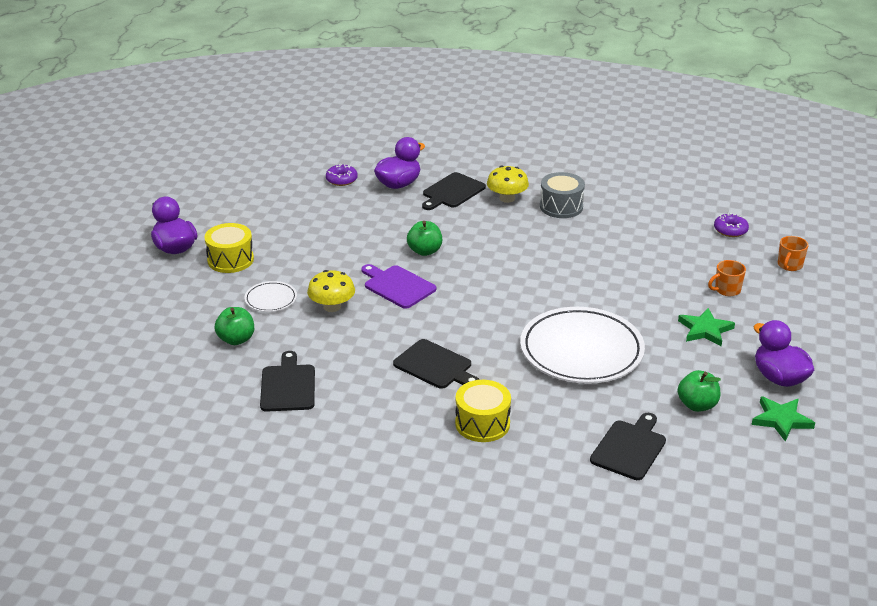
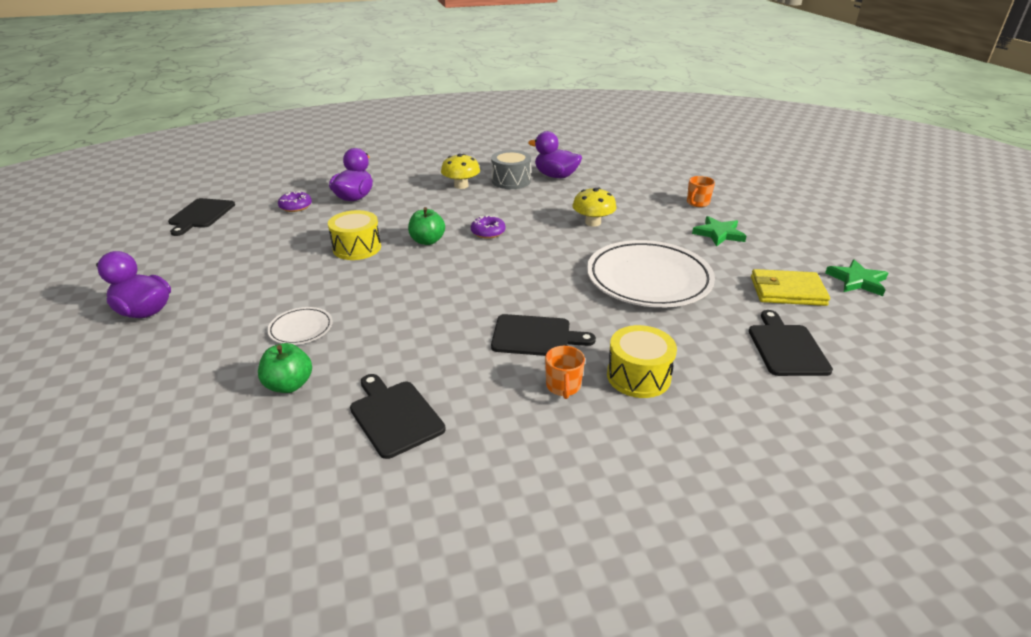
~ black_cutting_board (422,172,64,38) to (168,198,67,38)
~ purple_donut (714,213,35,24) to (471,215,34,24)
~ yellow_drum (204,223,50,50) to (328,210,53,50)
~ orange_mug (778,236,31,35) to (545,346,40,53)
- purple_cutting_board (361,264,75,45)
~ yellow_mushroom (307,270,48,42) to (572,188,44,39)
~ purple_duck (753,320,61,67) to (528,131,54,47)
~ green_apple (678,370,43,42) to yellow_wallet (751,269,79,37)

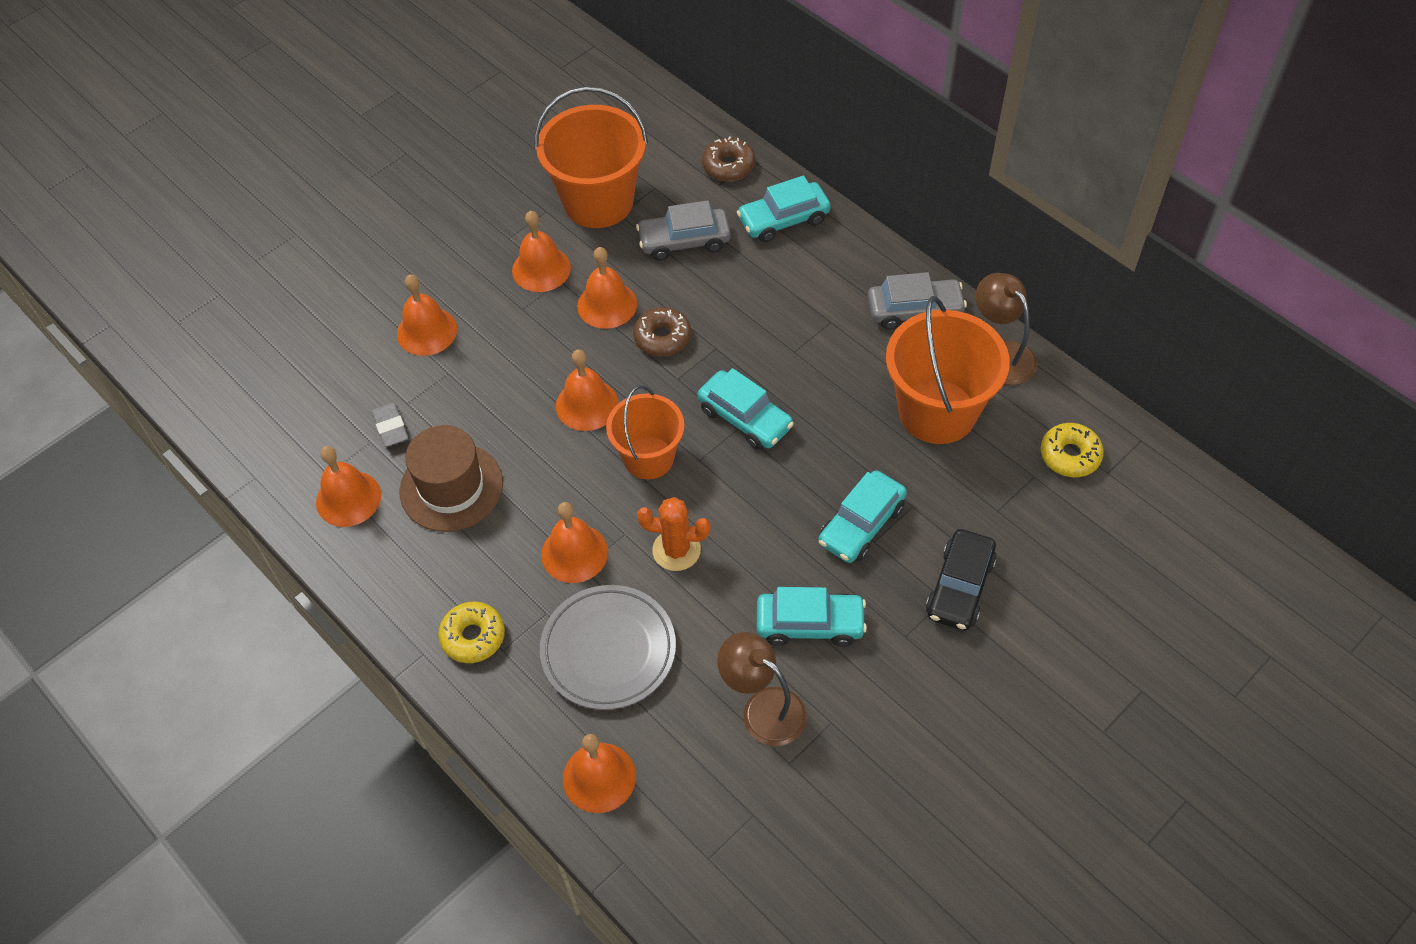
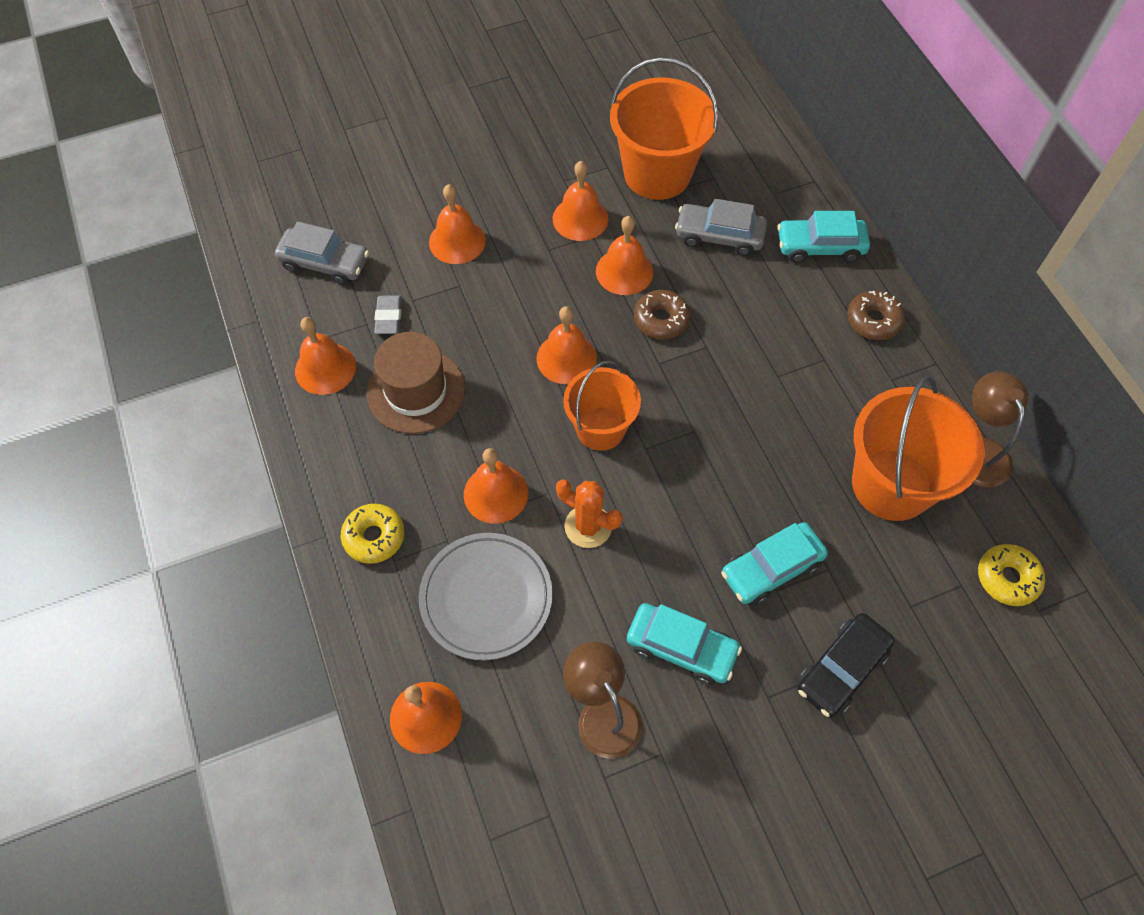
~ brown_donut (702,137,53,44) to (847,290,58,50)
~ grey_car (868,272,99,58) to (275,221,94,64)
- turquoise_car (698,368,96,82)

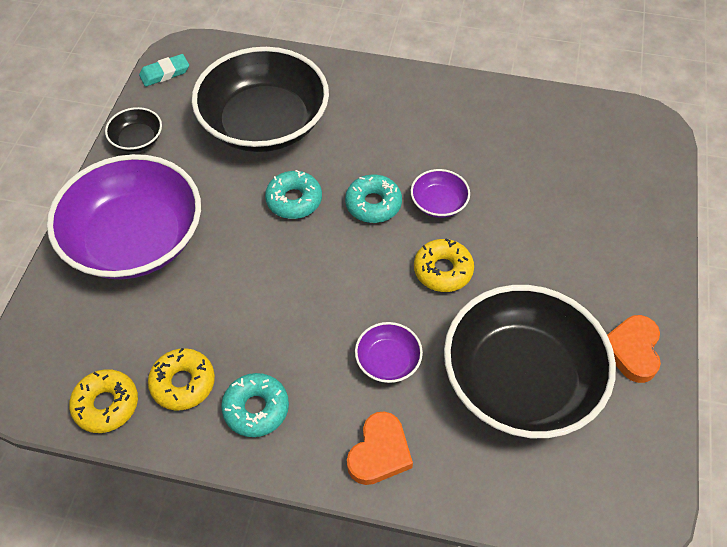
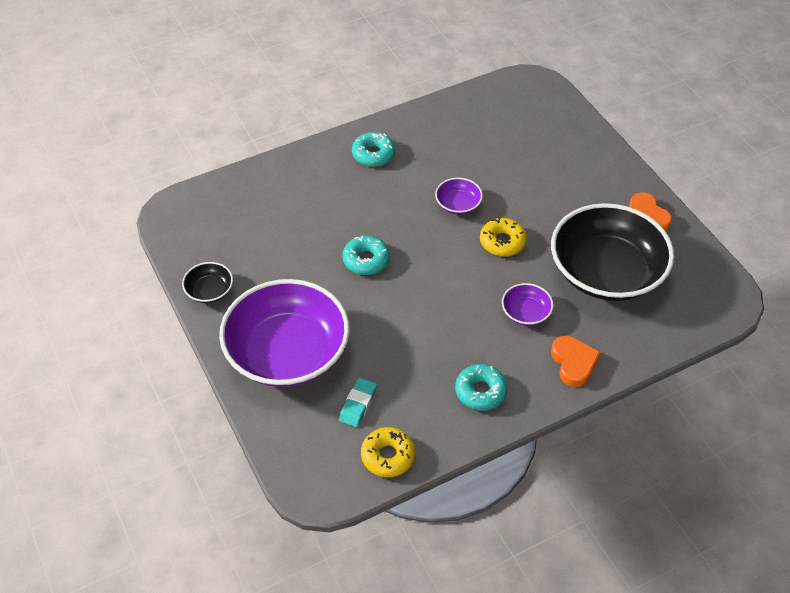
- black_bowl (192,47,137,105)
~ turquoise_eraser (139,54,50,33) to (339,378,38,49)
~ turquoise_donut (345,174,57,49) to (352,132,43,34)
- yellow_donut (148,348,67,62)

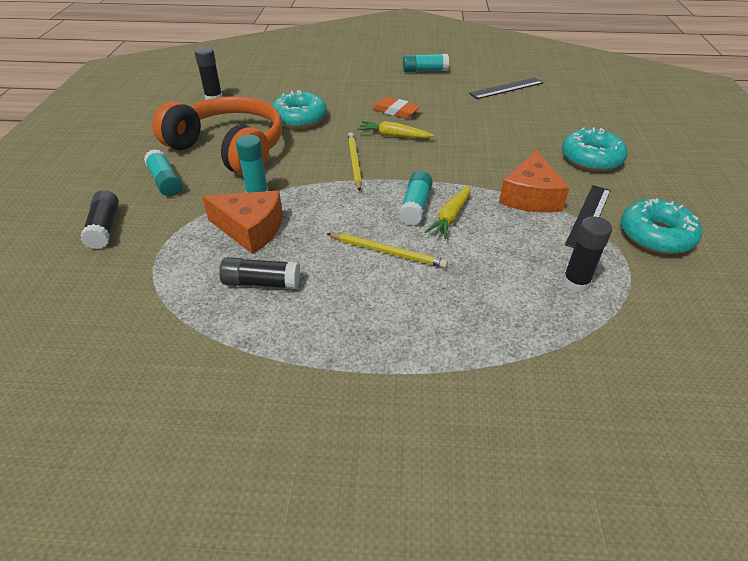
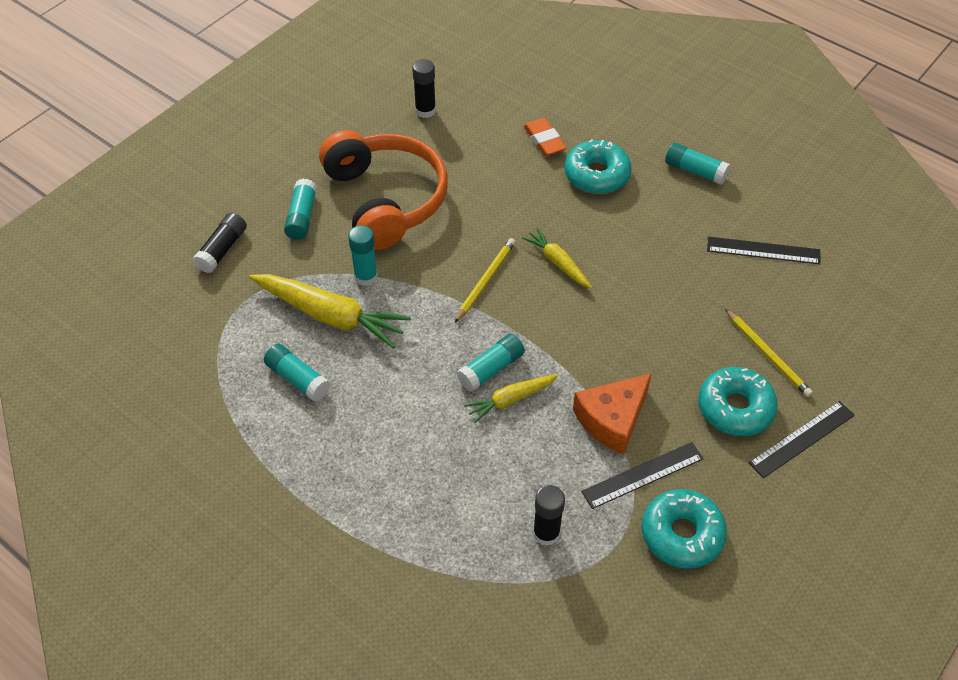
~ turquoise_donut (272,90,55,39) to (565,139,66,55)
~ orange_eraser (372,97,49,22) to (523,118,43,38)
~ orange_cheese (202,191,81,63) to yellow_carrot (249,274,162,74)
~ yellow_pencil (327,233,121,35) to (725,309,88,88)
~ black_glue_stick (219,257,81,32) to turquoise_glue_stick (264,344,66,58)
+ black_ruler (749,401,106,77)

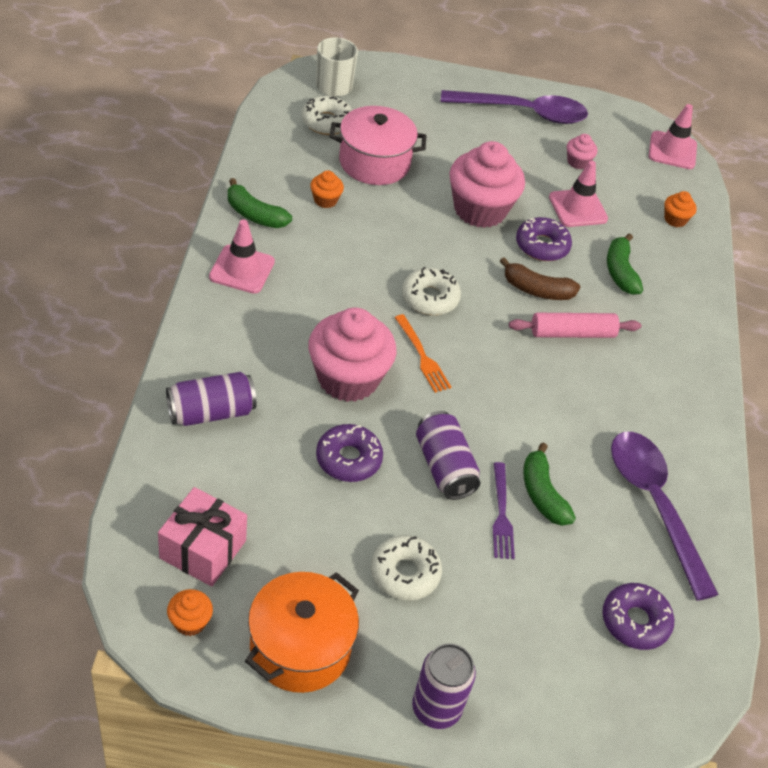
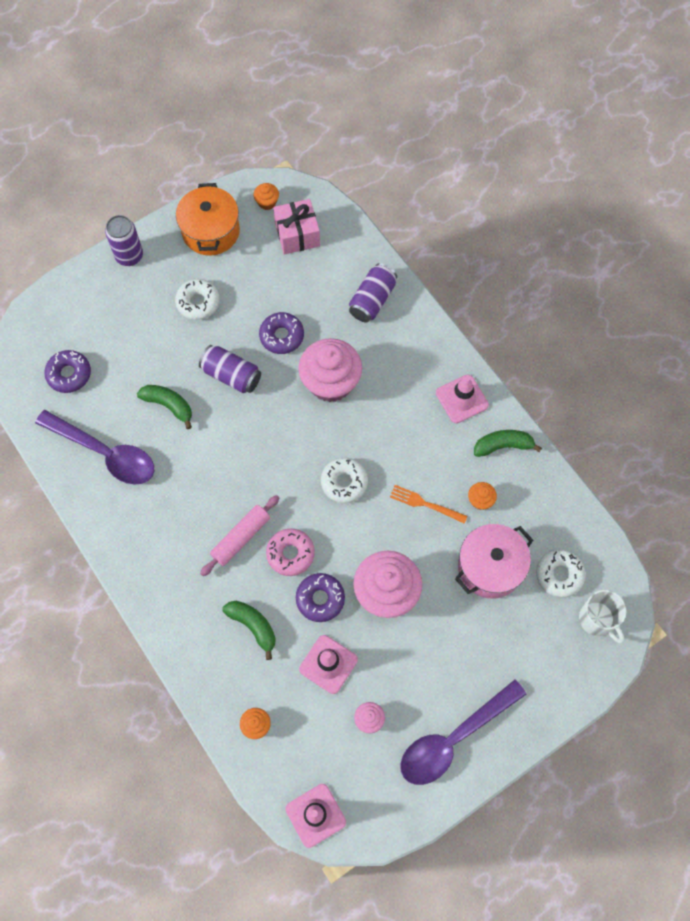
~ brown_banana (500,257,80,43) to pink_donut (266,528,49,48)
~ orange_fork (395,314,56,79) to (390,485,77,39)
- purple_fork (493,462,22,97)

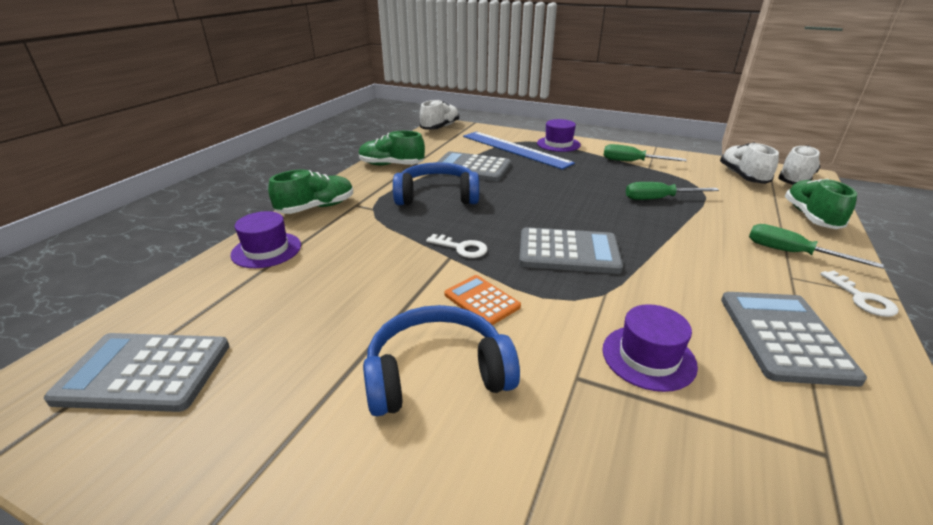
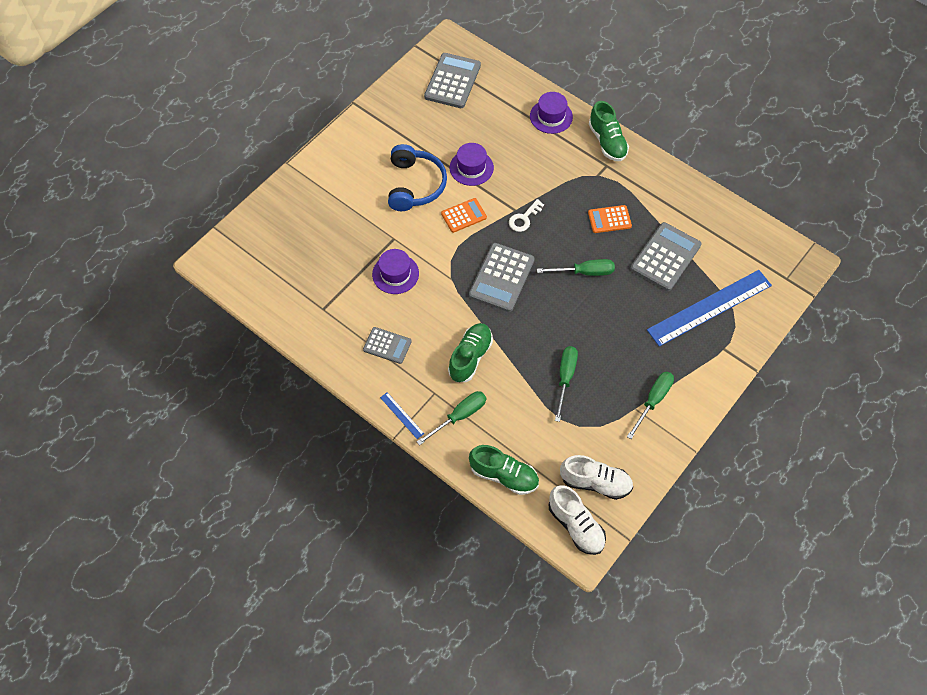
- white_shoe (420,100,39,30)
~ purple_hat (537,119,44,33) to (450,143,44,43)
~ green_shoe (359,131,66,34) to (448,323,45,59)
~ blue_headphones (393,162,86,43) to orange_calculator (588,205,44,28)
~ white_key (820,271,79,46) to blue_ruler (380,392,44,47)
~ grey_calculator (721,292,146,95) = (363,327,49,37) x0.60
+ green_screwdriver (537,259,78,17)

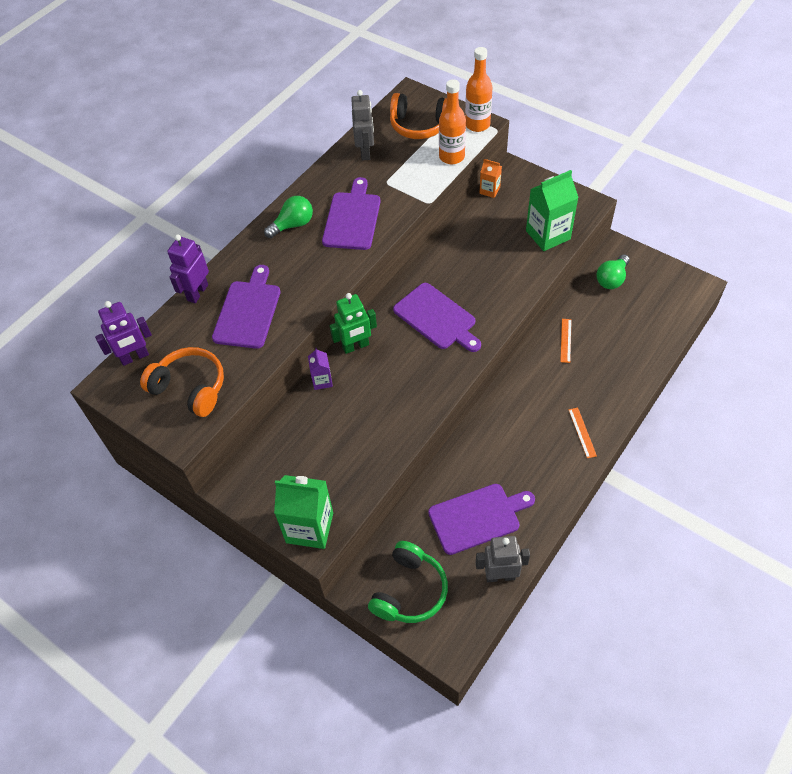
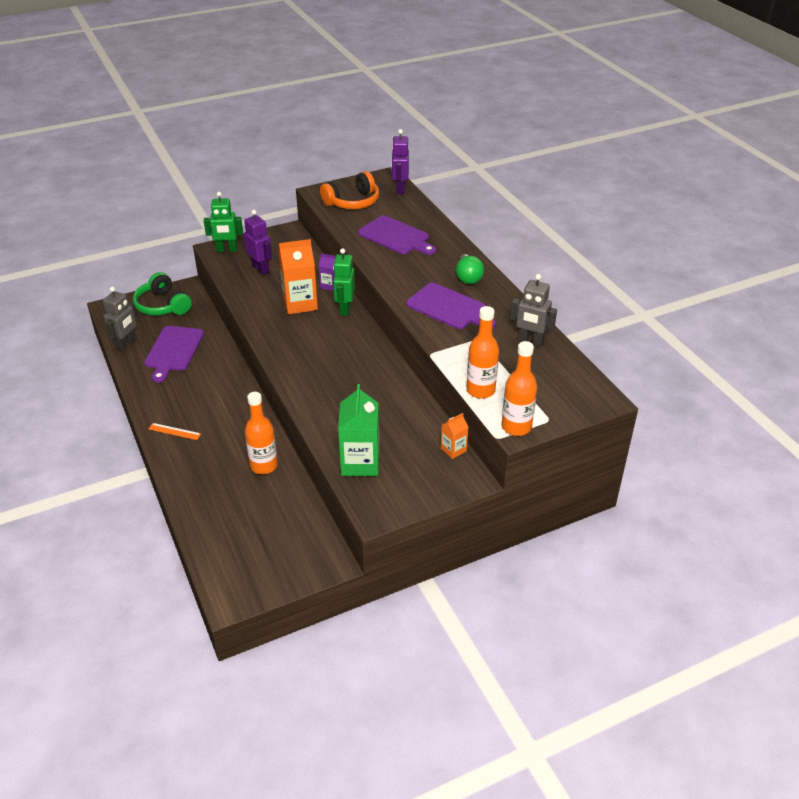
- orange_headphones (390,93,57,46)
~ purple_robot (167,234,42,69) to (244,210,28,65)
- green_light_bulb (596,254,34,35)
- purple_cutting_board (393,283,88,69)
~ orange_ruler (560,319,12,44) to orange_bottle (245,392,33,82)
~ green_carton (274,475,59,74) to green_robot (204,192,39,60)
+ orange_carton (279,239,39,75)

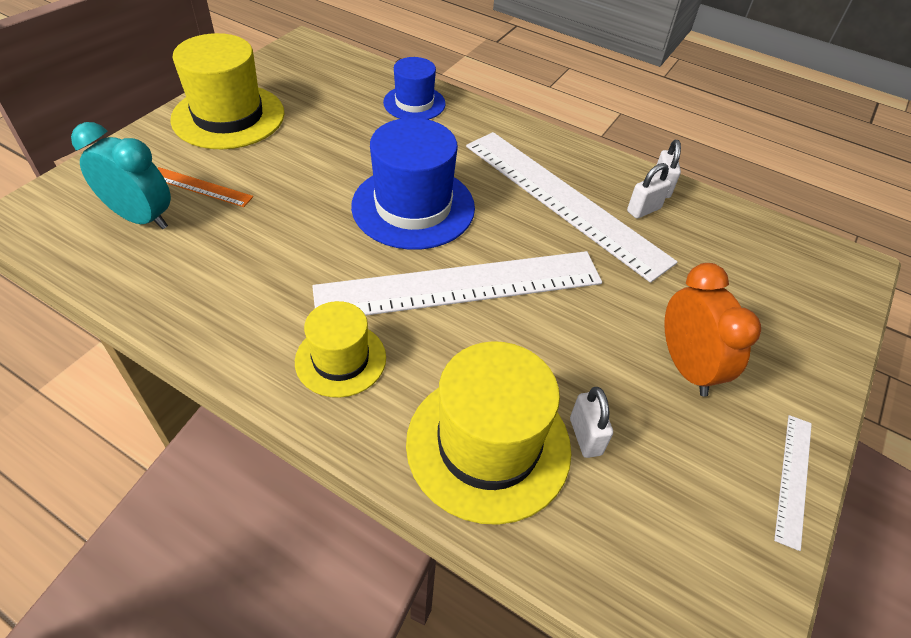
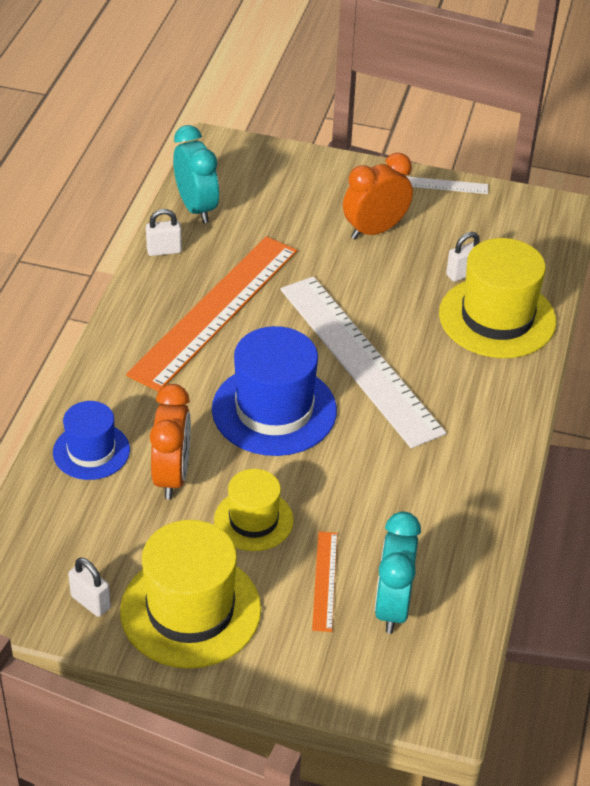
~ white_ruler (466,132,211,151) to orange_ruler (126,236,171,156)
~ white_padlock (627,163,44,56) to (68,558,43,59)
~ yellow_hat (295,301,91,97) to (214,469,80,82)
+ turquoise_clock (173,125,46,98)
+ orange_clock (150,384,41,116)

